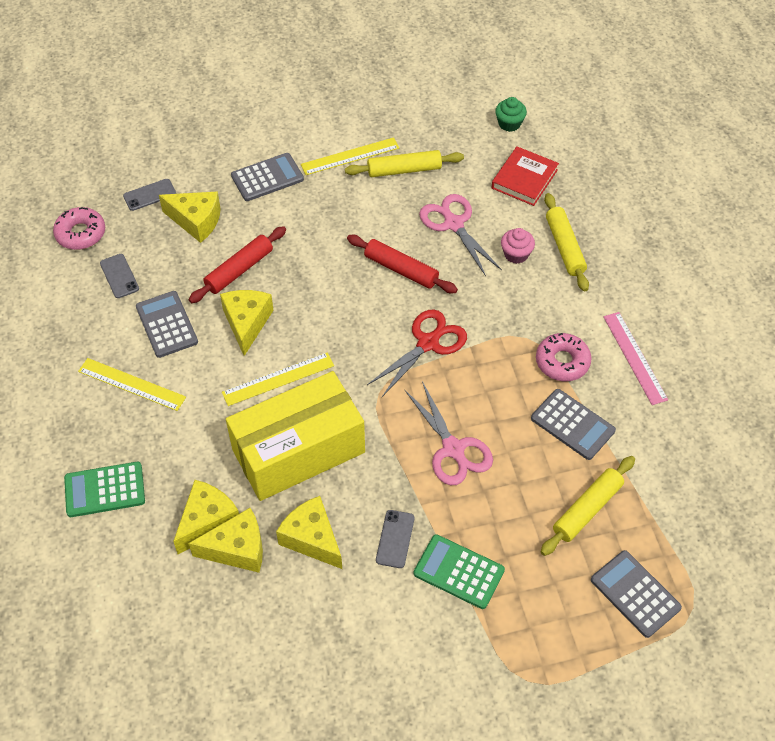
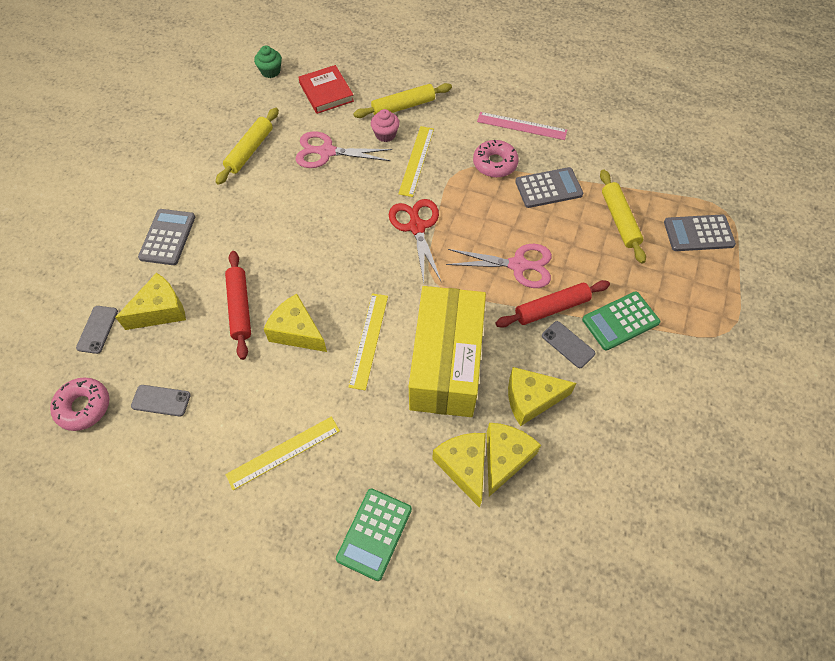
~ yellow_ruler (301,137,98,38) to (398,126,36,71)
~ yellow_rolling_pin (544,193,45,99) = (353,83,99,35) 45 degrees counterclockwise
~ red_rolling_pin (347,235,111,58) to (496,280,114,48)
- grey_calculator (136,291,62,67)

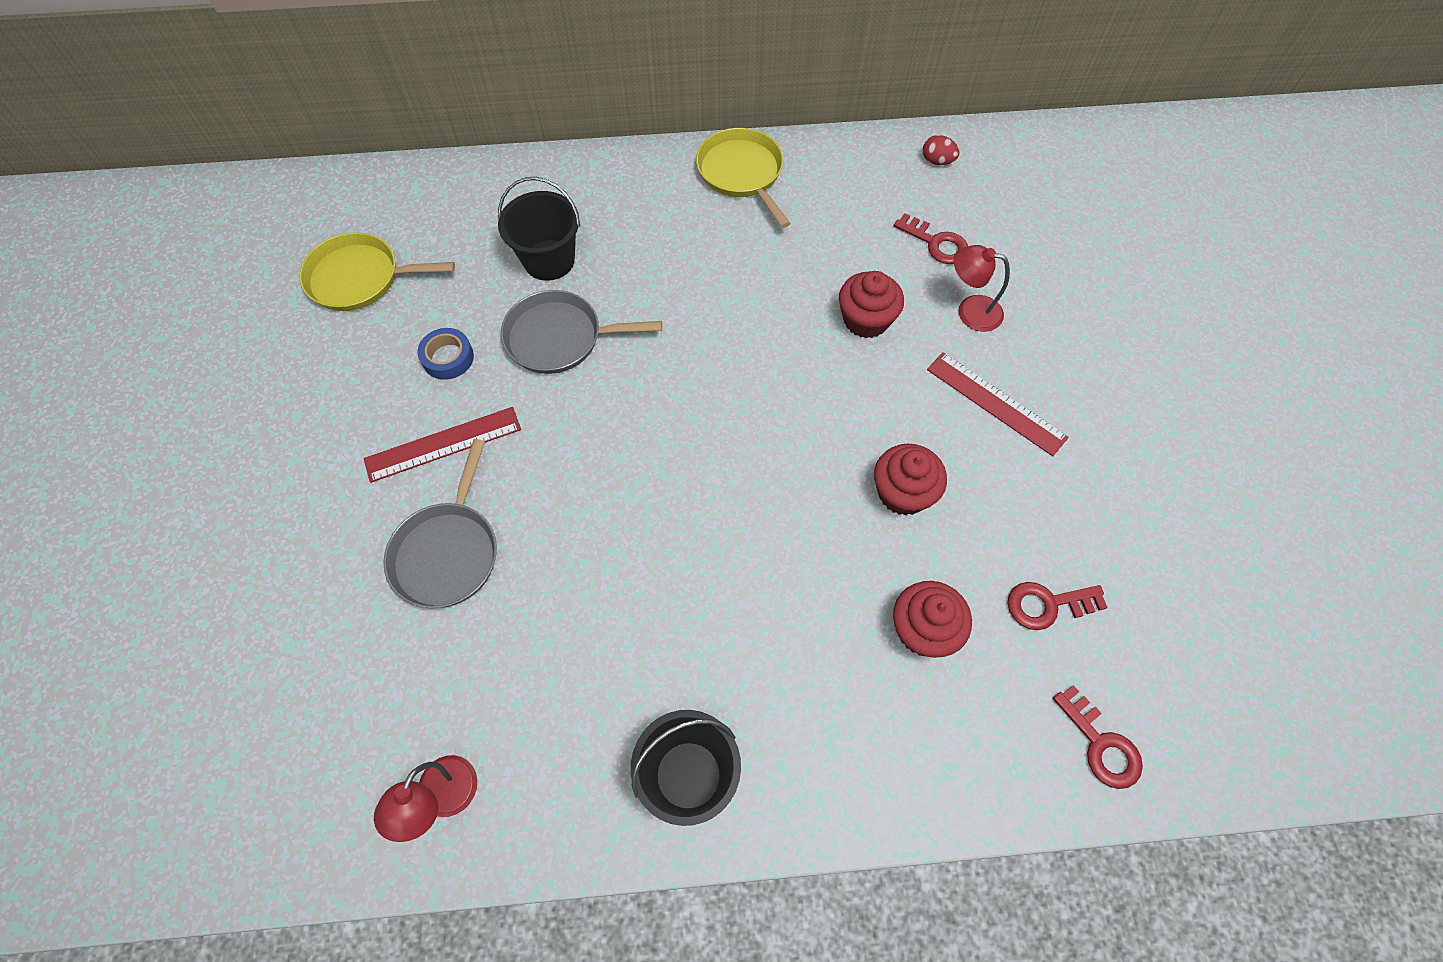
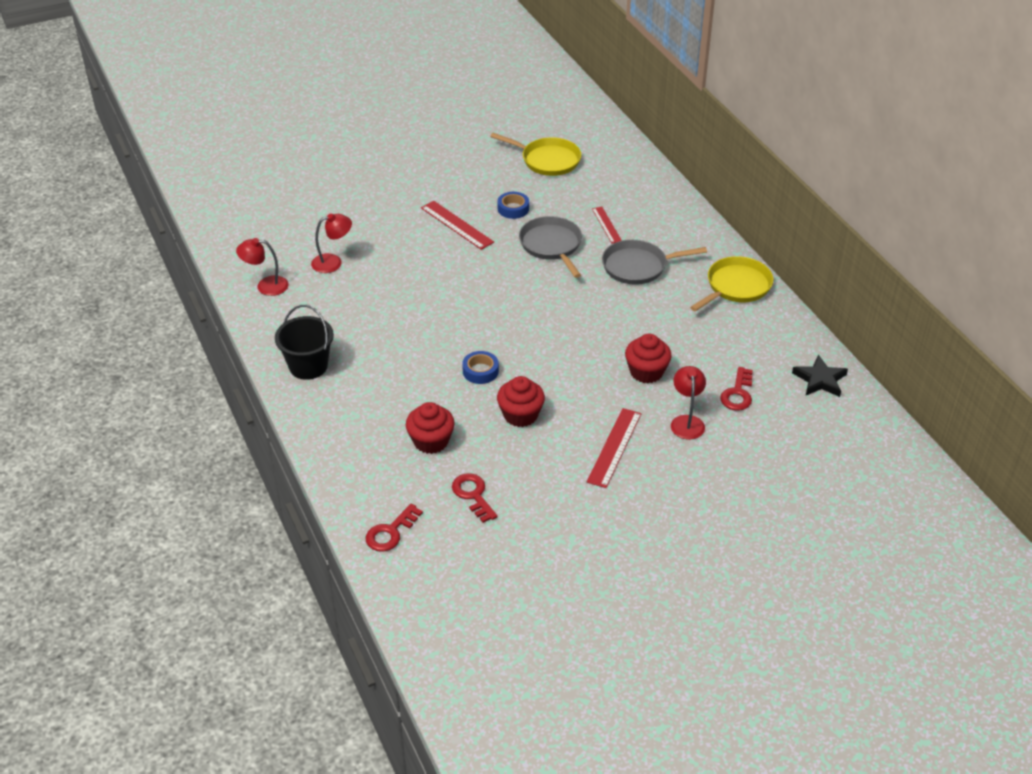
~ red_egg (923,135,37,30) to black_star (792,355,56,42)
~ black_bucket (498,177,82,104) to red_ruler (592,207,30,37)
~ yellow_pan (299,232,156,79) = (490,133,91,43) 135 degrees clockwise
~ grey_pan (383,439,114,169) to (602,240,105,45)
+ red_lamp (311,213,41,60)
+ blue_tape (462,351,37,33)

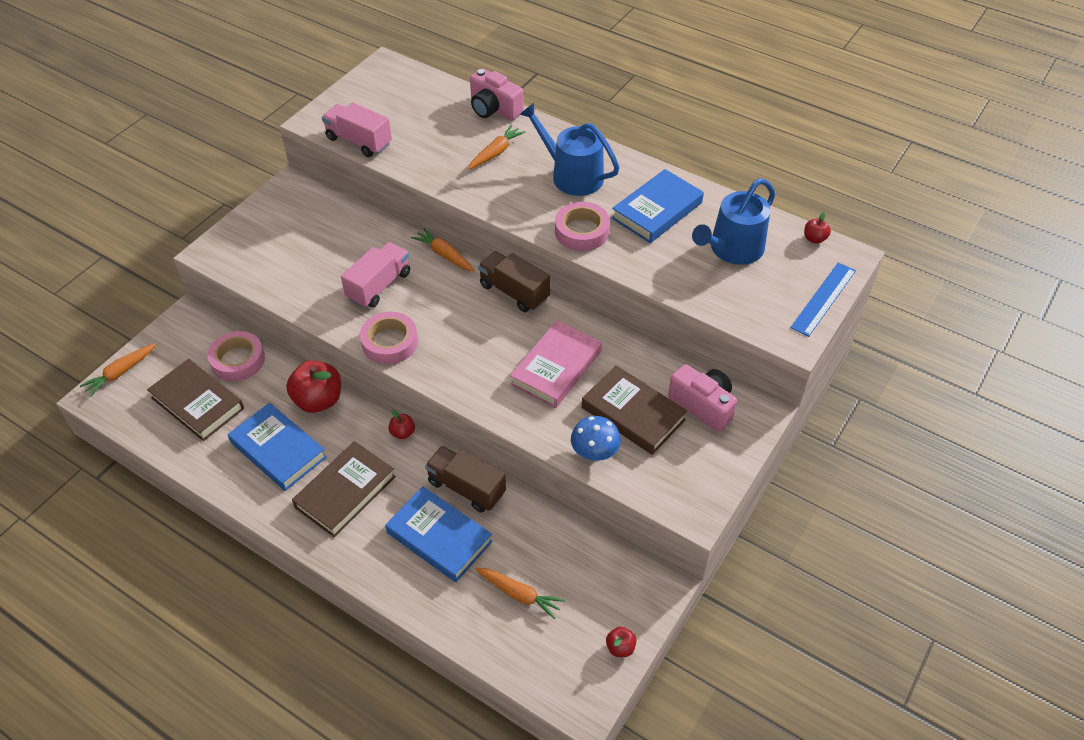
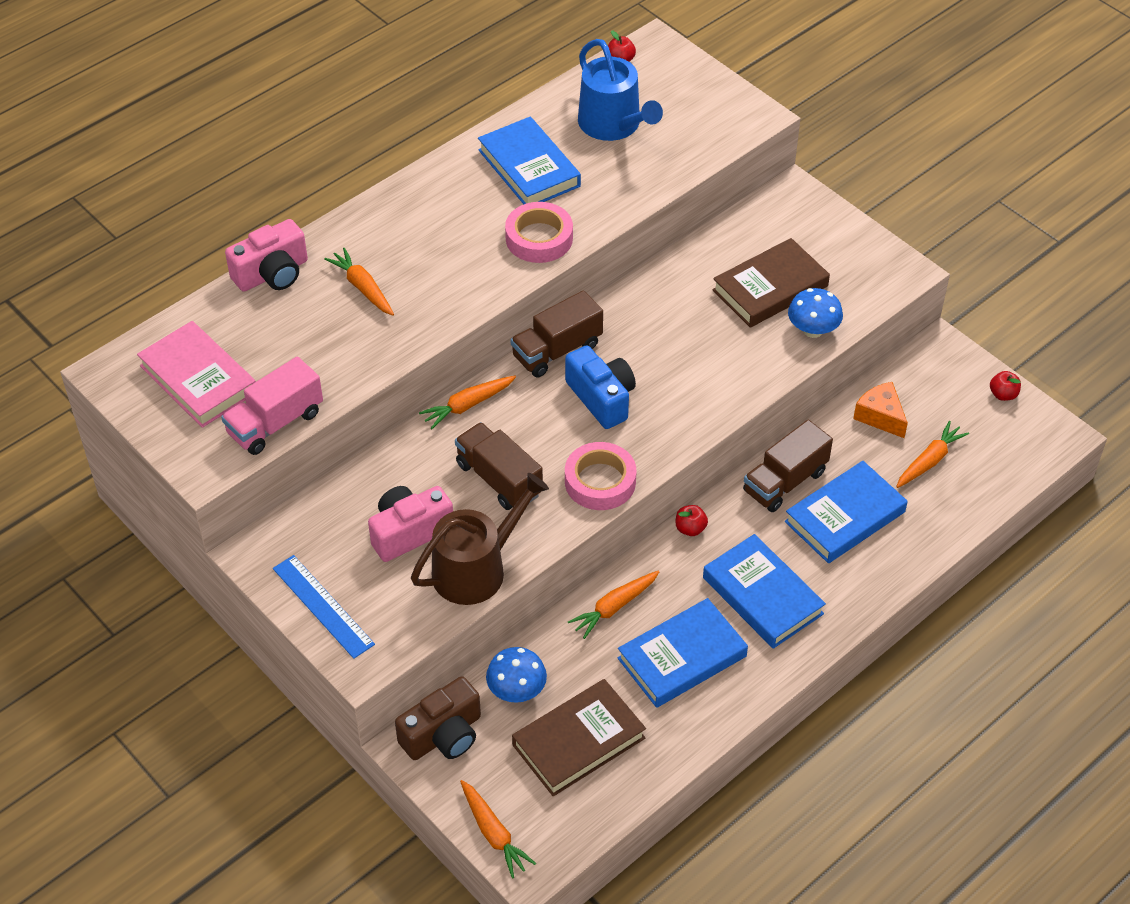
- blue_watering_can (519,103,100,93)
~ pink_truck (341,242,69,66) to brown_truck (455,422,88,88)
~ blue_ruler (790,262,66,75) to (273,555,102,104)
~ pink_book (510,320,92,88) to (137,321,119,107)
~ pink_tape (207,331,58,50) to blue_mushroom (486,647,61,56)
~ red_apple (286,360,55,53) to orange_carrot (568,571,91,68)
~ pink_camera (668,364,69,68) to (368,486,85,76)
~ brown_book (292,441,104,96) to blue_book (703,534,123,115)
+ blue_camera (565,345,71,84)
+ orange_cheese (853,382,55,56)
+ brown_watering_can (411,473,138,132)
+ brown_camera (395,676,86,84)

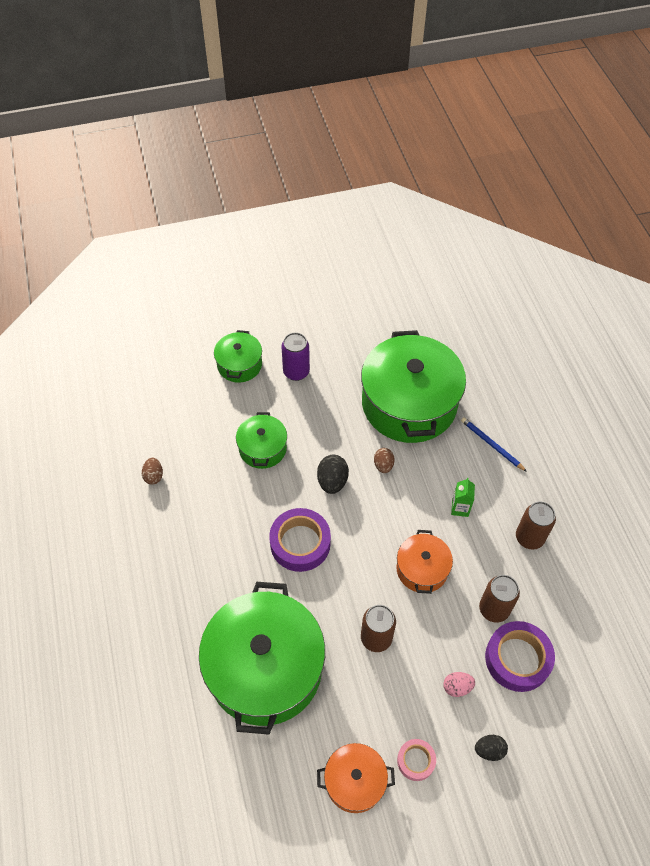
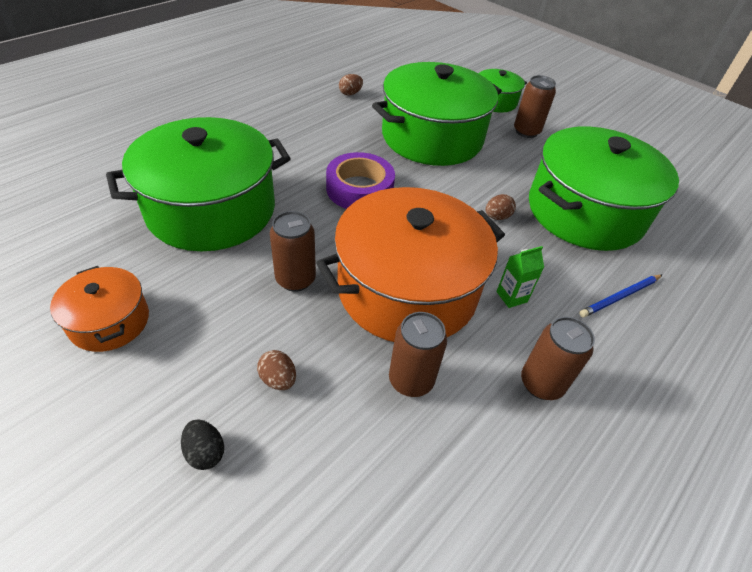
~ purple_can (281,332,29,49) to brown_can (514,75,42,63)
~ green_pot (236,412,51,57) = (372,62,130,104) x2.06
~ blue_pencil (461,417,66,55) = (579,275,83,42) 135 degrees counterclockwise
- black_egg (317,455,32,39)
~ orange_pot (396,530,57,64) = (316,187,189,155) x2.06
- purple_tape (485,621,70,71)
~ pink_egg (443,672,32,25) to brown_egg (257,350,39,40)
- pink_tape (397,739,39,42)

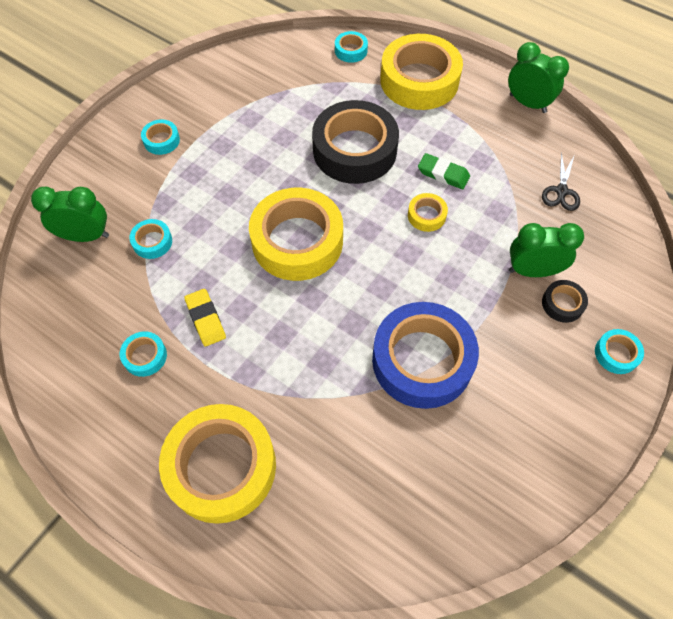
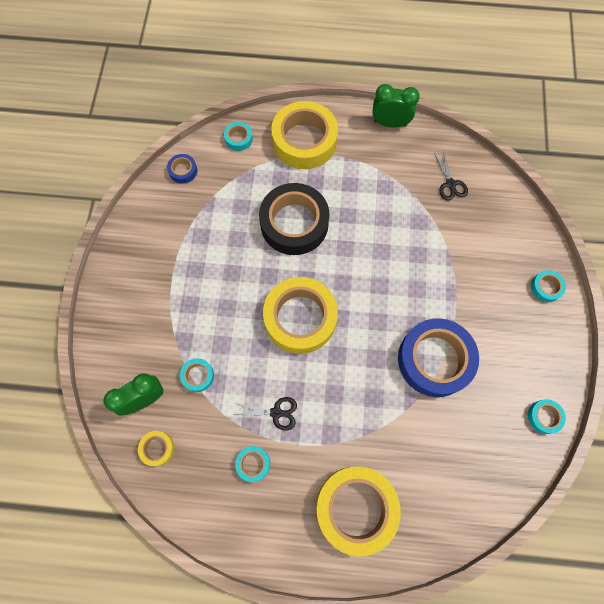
~ turquoise_tape (141,119,39,36) to (528,399,38,35)
- green_eraser (418,153,52,36)
~ yellow_tape (408,193,40,39) to (138,431,36,35)
- green_clock (509,223,75,54)
- black_tape (542,280,46,43)
~ yellow_eraser (184,289,42,58) to black_scissors (234,397,63,34)
+ blue_tape (167,154,30,30)

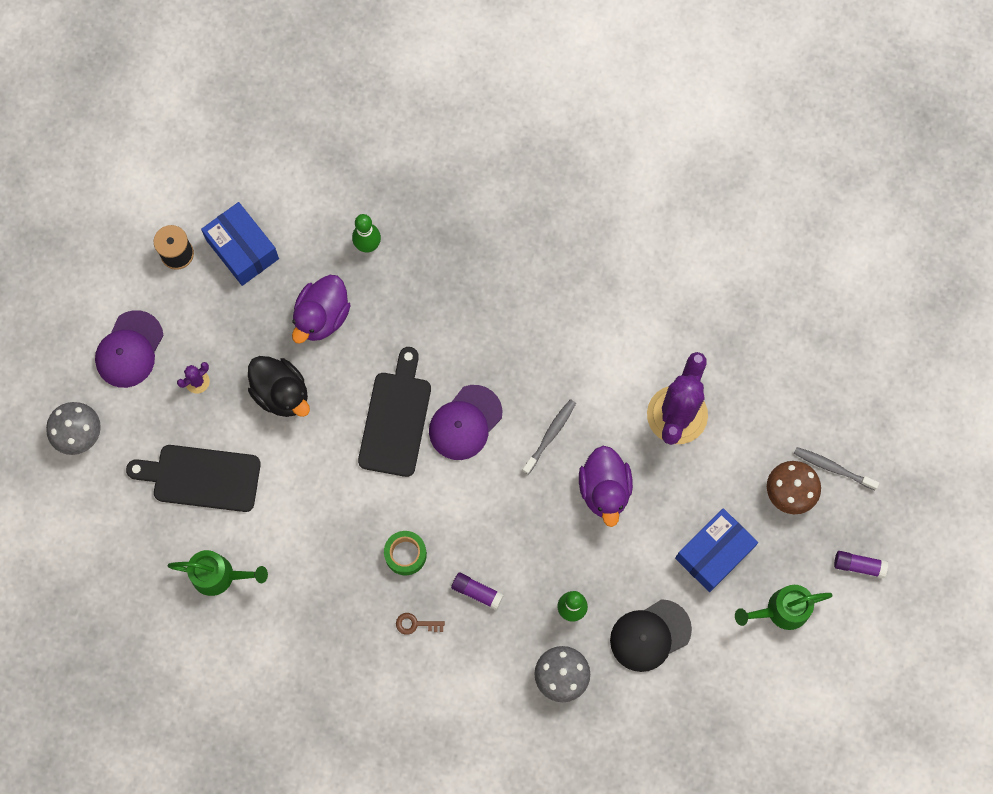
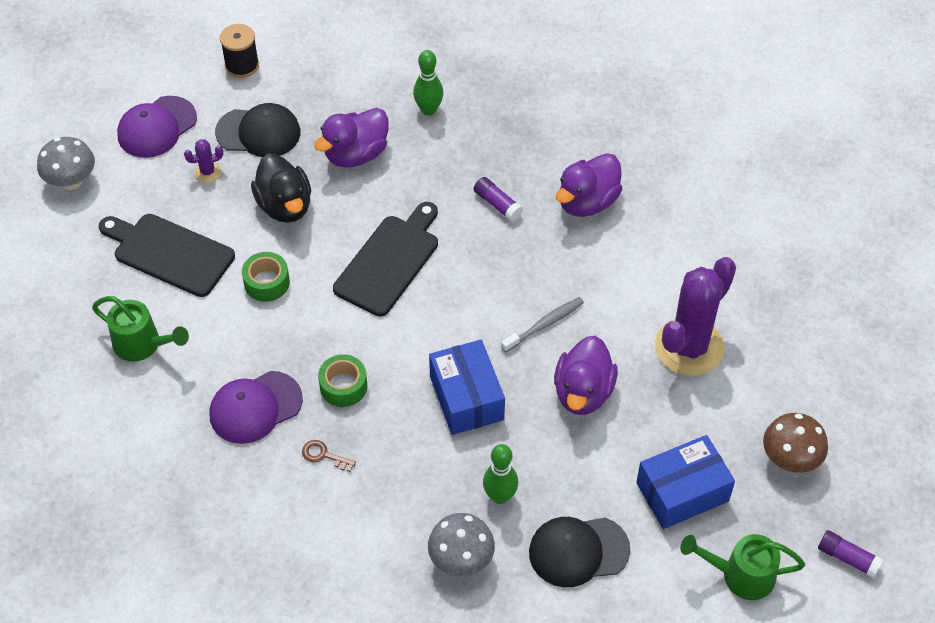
~ blue_box (201,202,78,84) to (429,340,76,95)
~ purple_cap (429,385,74,75) to (209,371,94,73)
- grey_toothbrush (794,447,85,43)
~ purple_glue_stick (451,573,53,37) to (474,177,49,45)
+ black_cap (215,103,85,54)
+ purple_duck (556,153,66,64)
+ green_tape (242,252,48,50)

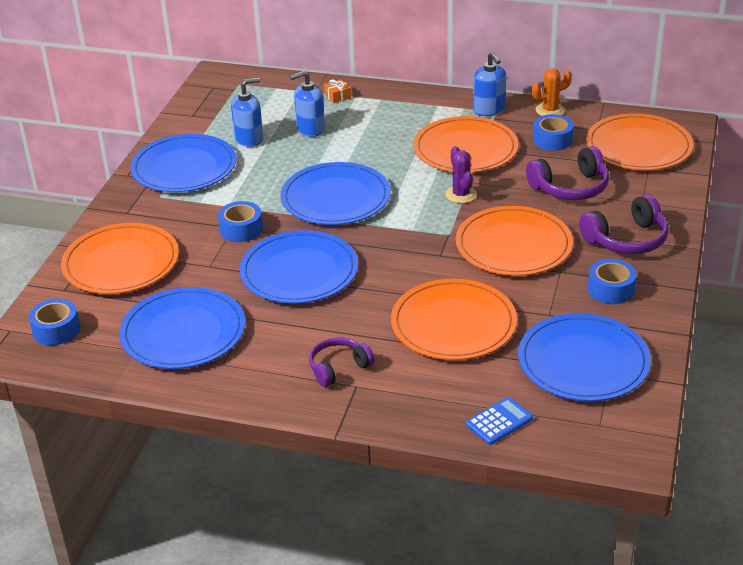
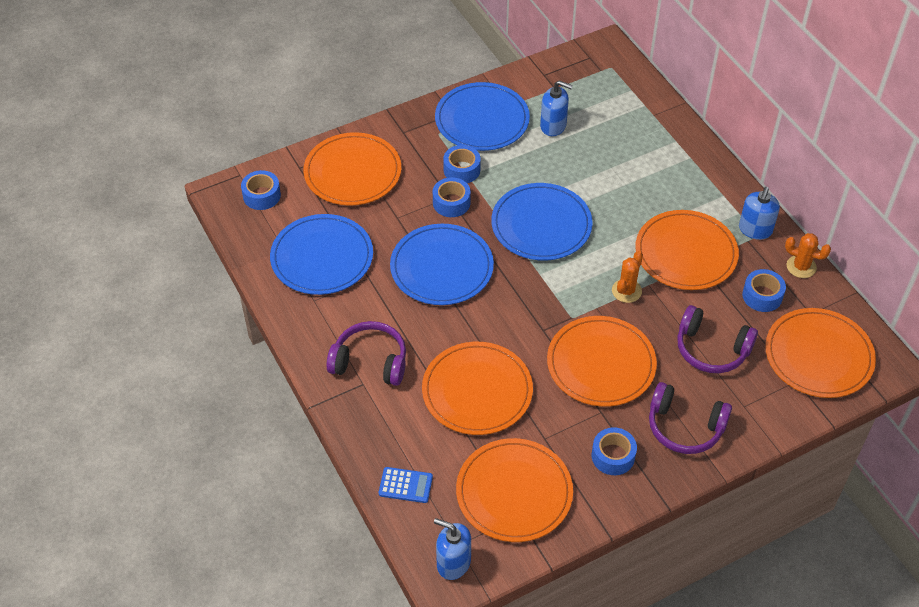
~ blue_soap_dispenser (290,71,35,66) to (434,518,37,62)
- orange_gift (324,79,27,24)
~ purple_cactus (445,146,32,57) to orange_cactus (612,251,31,52)
~ blue_plate (518,313,133,88) to orange_plate (456,438,117,104)
~ purple_headphones (309,337,66,50) = (326,321,80,65) x1.50
+ blue_tape (443,145,38,38)

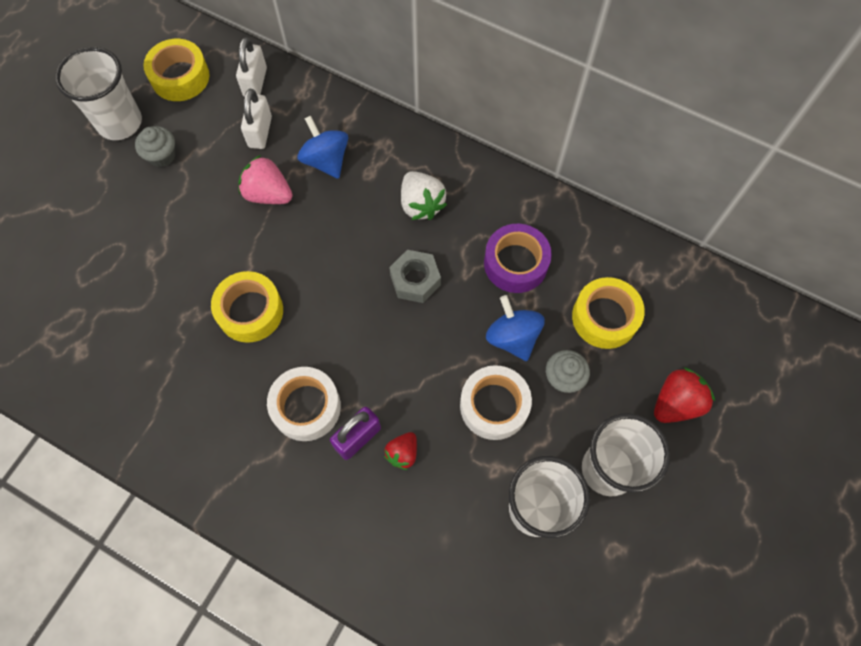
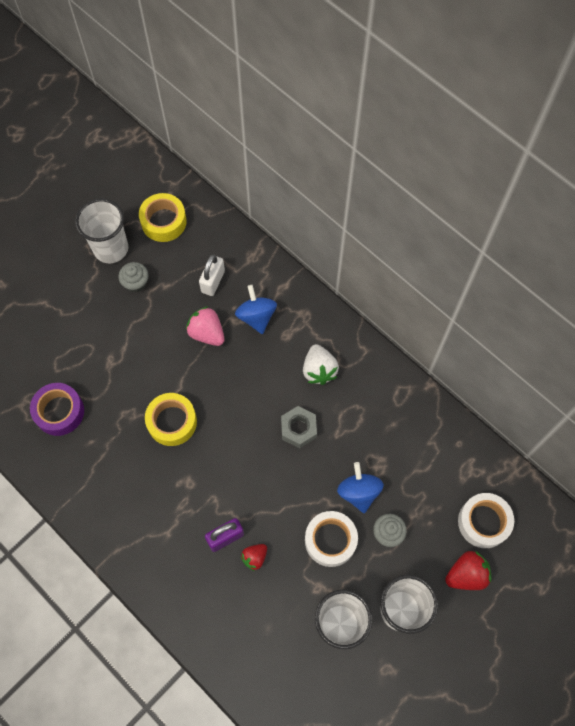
- white_padlock (236,37,31,60)
~ purple_tape (484,224,68,69) to (30,383,54,53)
- yellow_tape (572,277,73,72)
~ white_tape (267,367,74,74) to (458,493,56,55)

